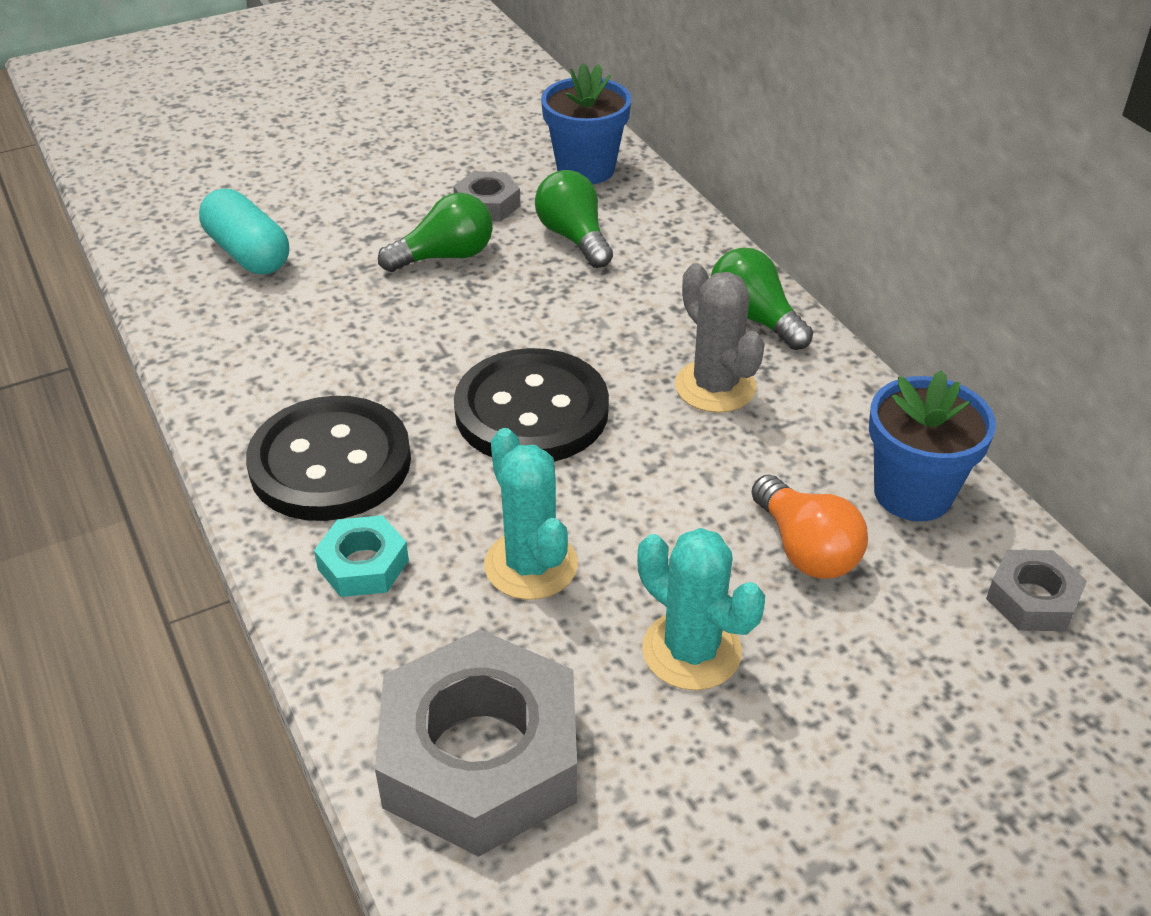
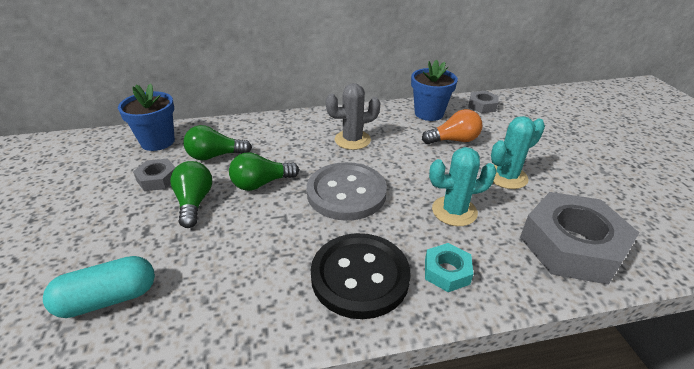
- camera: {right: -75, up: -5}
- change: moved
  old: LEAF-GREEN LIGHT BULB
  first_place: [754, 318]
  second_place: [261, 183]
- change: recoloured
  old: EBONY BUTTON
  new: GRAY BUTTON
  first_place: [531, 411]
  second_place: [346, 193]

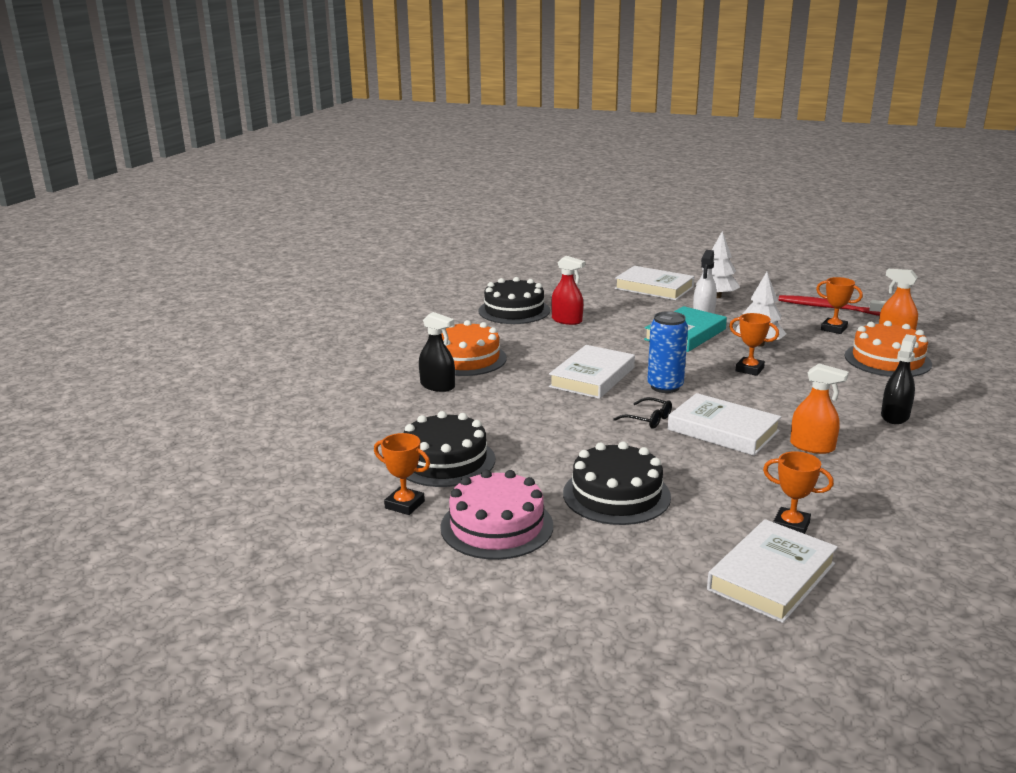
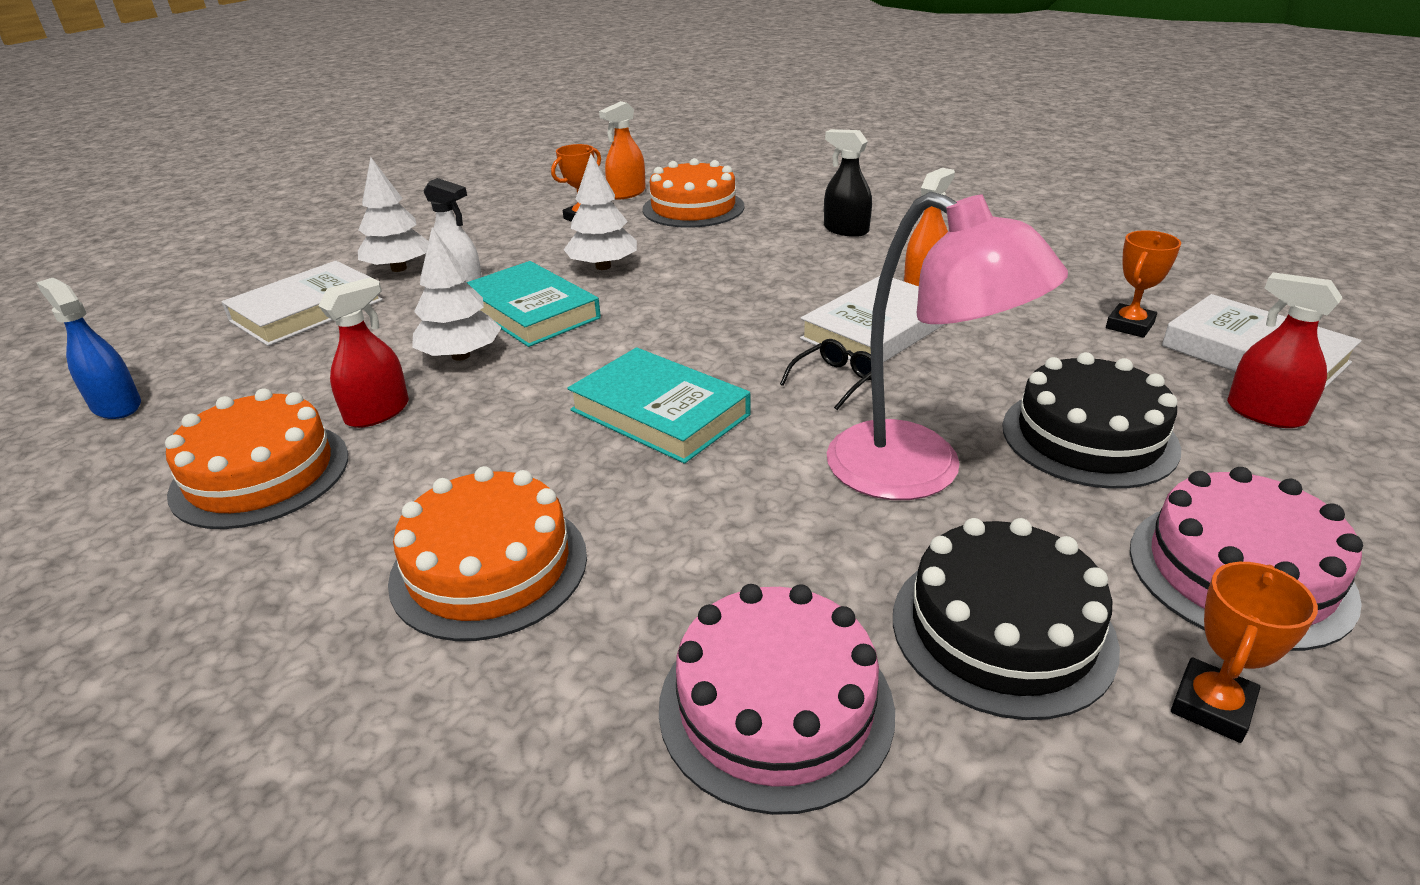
- camera: {right: -80, up: 10}
- change: removed
  old: EBONY SPRAY CLEANER
  first_place: [437, 386]
- change: removed
  old: BLUE SODA CAN
  first_place: [665, 387]
- change: removed
  old: ORANGE-COLOURED TROPHY
  first_place: [749, 369]
- change: removed
  old: SCARLET TOOTHBRUSH
  first_place: [829, 308]
- change: added
  new: BLUE SPRAY CLEANER
  second_place: [116, 406]
- change: added
  new: PURE WHITE TREE
  second_place: [461, 355]
- change: added
  new: ROSE-PINK GATEAU
  second_place: [775, 706]
- change: added
  new: ROSE-PINK DESK LAMP
  second_place: [918, 472]
- change: added
  new: SCARLET SPRAY CLEANER
  second_place: [1265, 413]
- change: recoloured
  old: EBONY GATEAU
  new: ORANGE-COLOURED GATEAU
  first_place: [514, 310]
  second_place: [261, 474]
- change: recoloured
  old: PURE WHITE HARDBACK
  new: AQUA HARDBACK
  first_place: [592, 377]
  second_place: [659, 412]

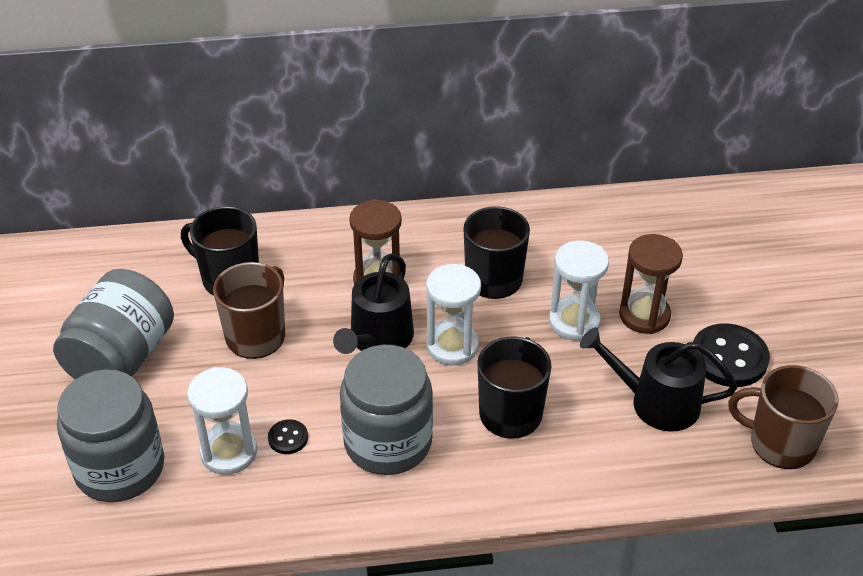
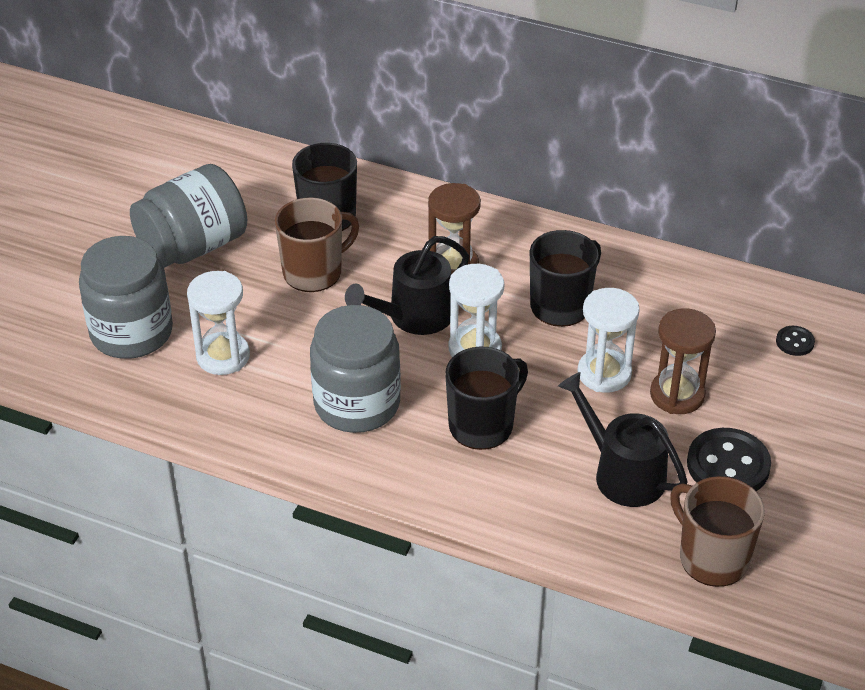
- camera: {right: 30, up: 0}
- change: moved
  old: EBONY BUTTON
  first_place: [288, 438]
  second_place: [795, 342]

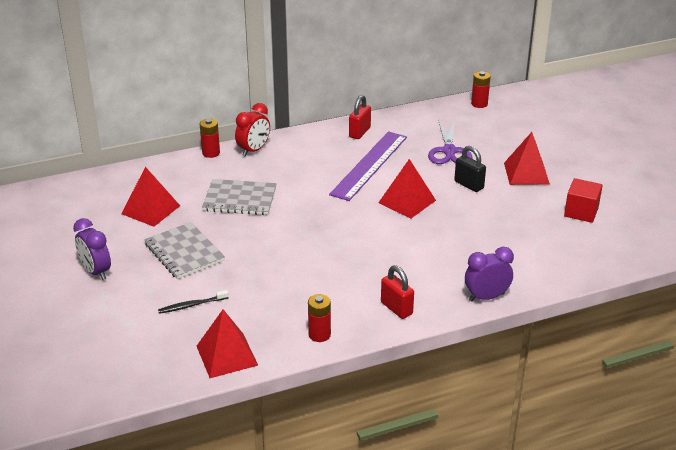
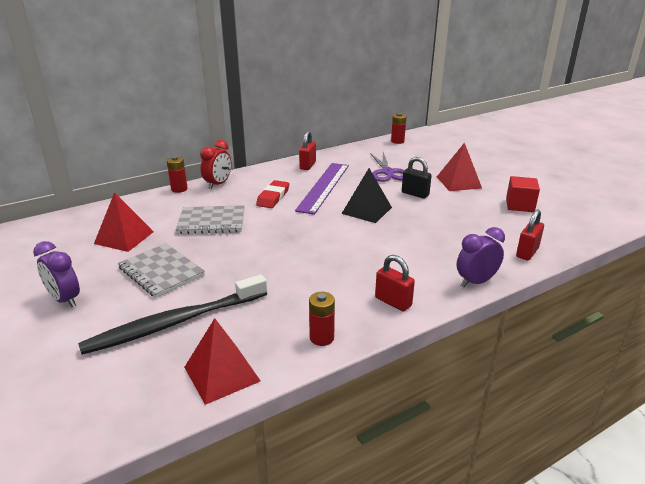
- camera: {right: -10, up: -5}
- change: added
  new: SCARLET GUM ERASER
  second_place: [273, 197]
- change: added
  new: SCARLET LOCK
  second_place: [527, 252]
- change: recoloured
  old: SCARLET PYRAMID SHAPE
  new: EBONY PYRAMID SHAPE
  first_place: [407, 201]
  second_place: [367, 210]
- change: resized
  old: EBONY TOOTHBRUSH
  first_place: [191, 305]
  second_place: [174, 323]
  factor: 2.41

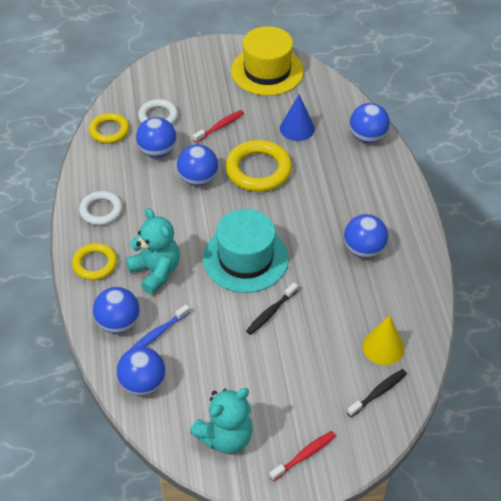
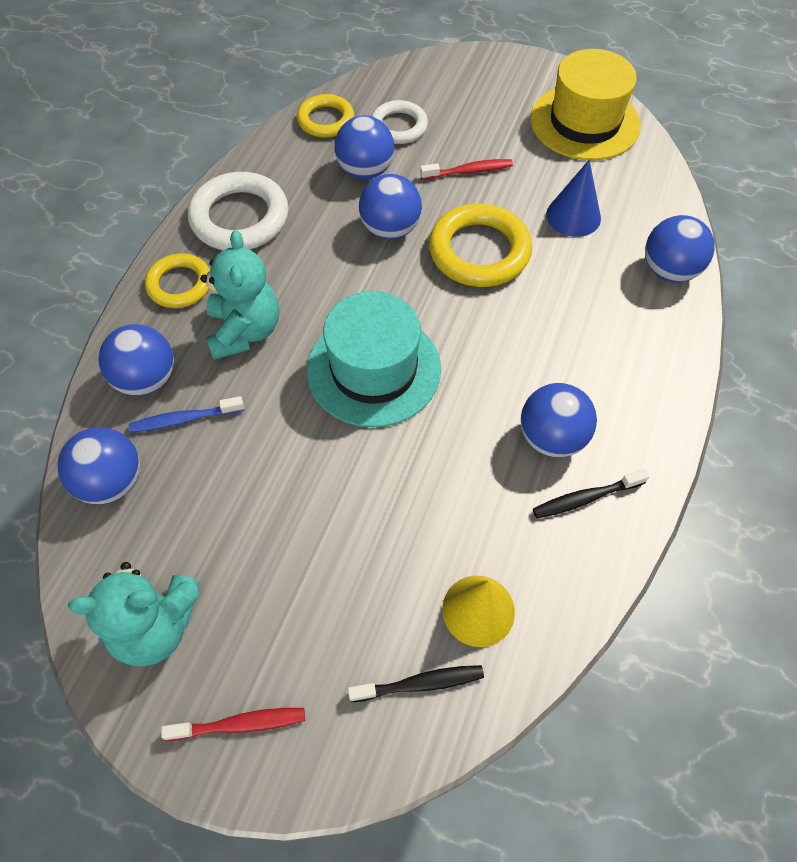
- camera: {right: 30, up: 10}
- change: moved
  old: EBONY TOOTHBRUSH
  first_place: [271, 312]
  second_place: [585, 498]
- change: resized
  old: PURE WHITE TORUS
  first_place: [101, 210]
  second_place: [240, 218]
  factor: 1.59

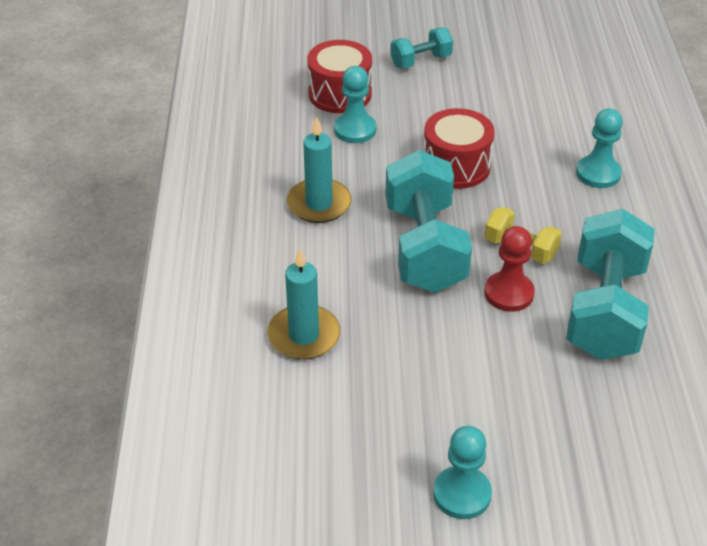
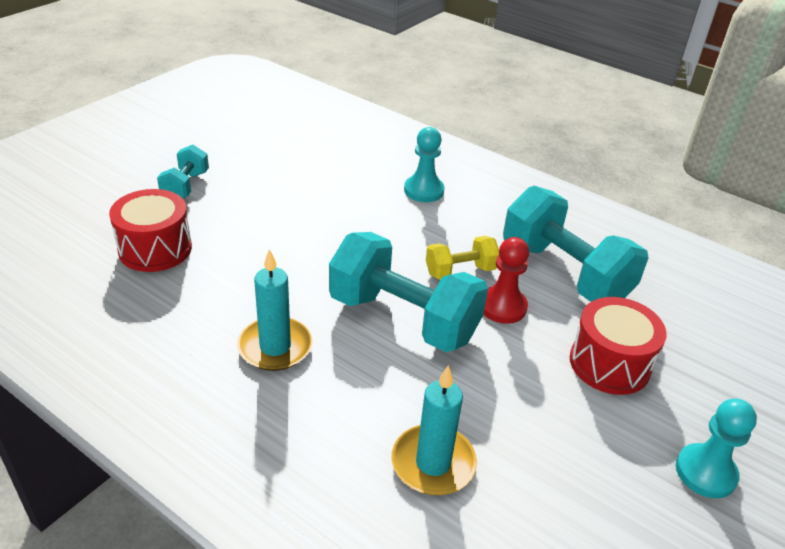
- camera: {right: -55, up: -5}
- change: removed
  old: AQUA CHESS PAWN
  first_place: [355, 130]
- change: moved
  old: SCARLET DRUM
  first_place: [456, 166]
  second_place: [609, 364]

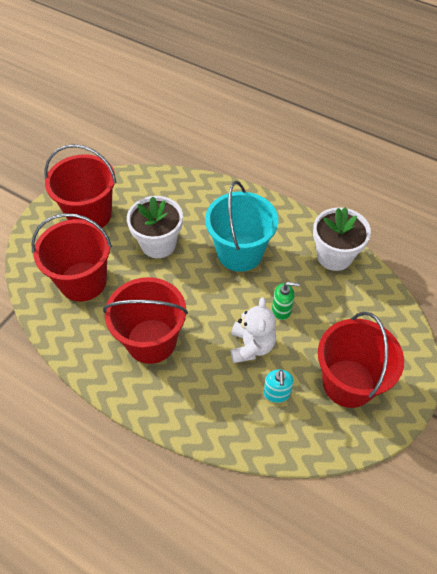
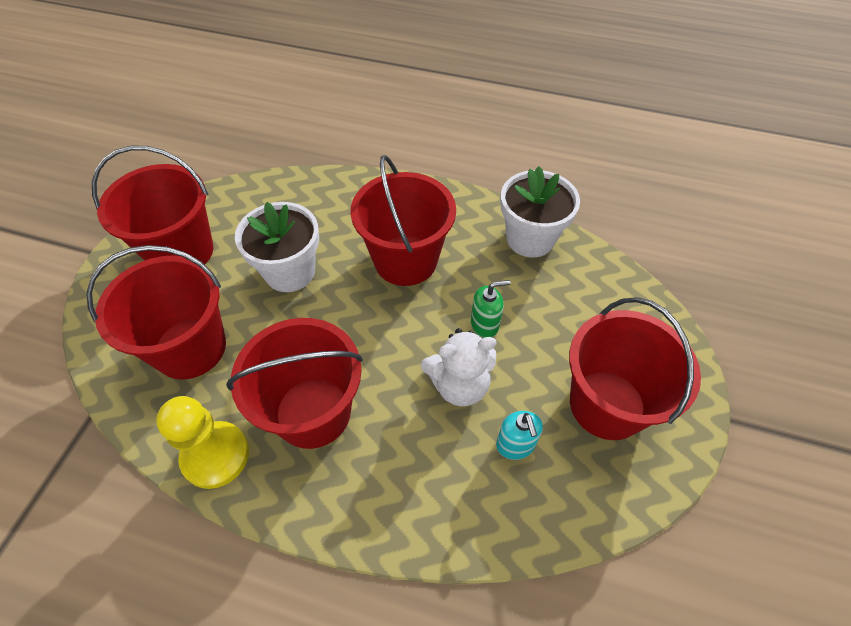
- camera: {right: -15, up: 0}
- change: added
  new: YELLOW CHESS PAWN
  second_place: [215, 455]
- change: recoloured
  old: AQUA PAIL
  new: SCARLET PAIL
  first_place: [240, 253]
  second_place: [405, 260]
- change: turned
  old: PURE WHITE STUFFED BEAR
  first_place: [251, 346]
  second_place: [459, 385]
  degrees: 90

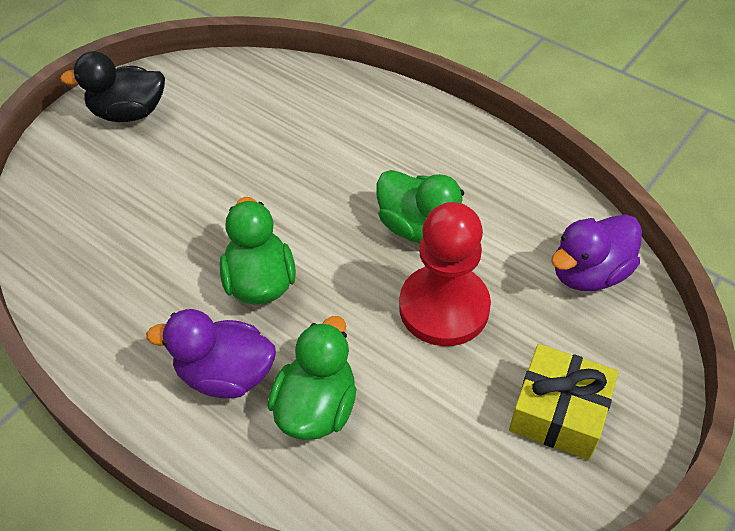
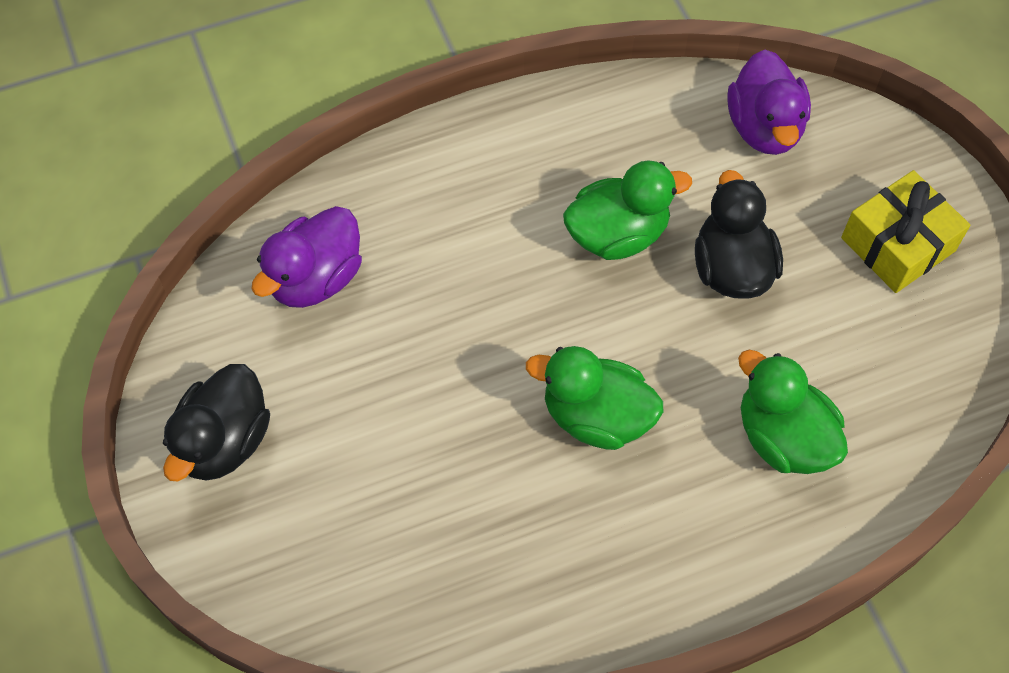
- camera: {right: -60, up: 10}
- change: moved
  old: ROYAL PURPLE DUCK
  first_place: [225, 374]
  second_place: [315, 278]
- change: replaced
  old: SCARLET CHESS PAWN
  new: EBONY DUCK
  first_place: [444, 307]
  second_place: [731, 268]

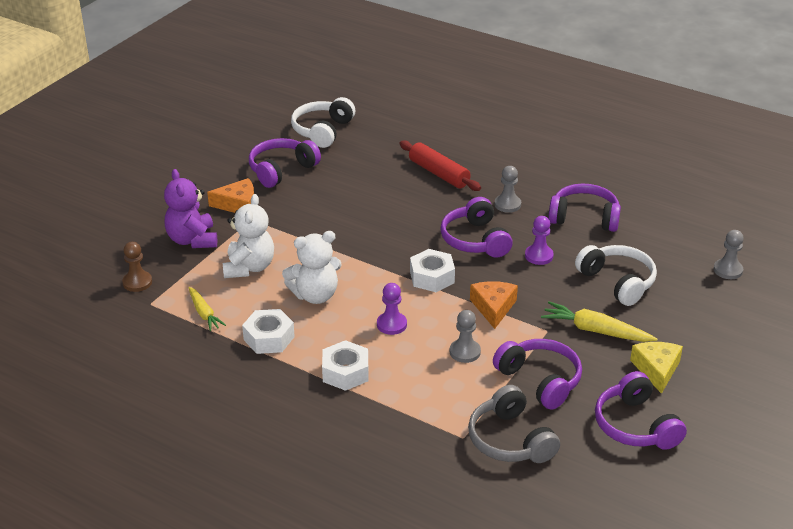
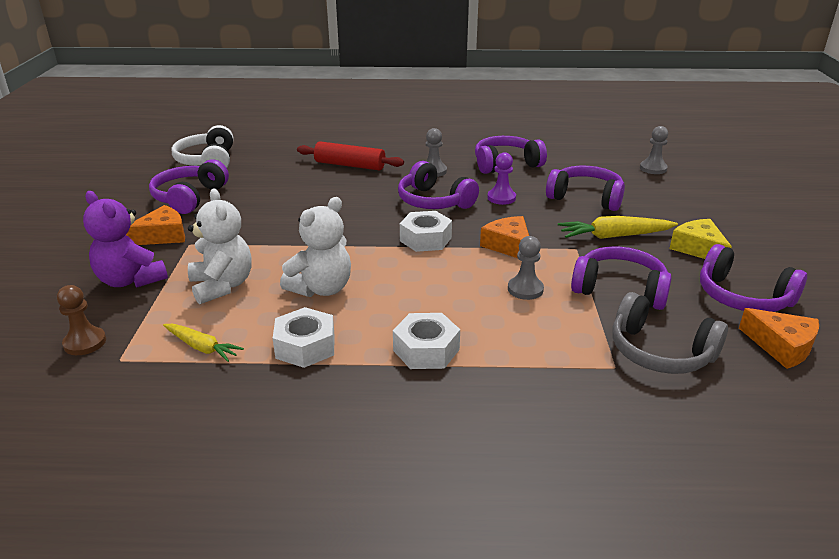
- camera: {right: -30, up: -5}
- change: removed
  old: ROYAL PURPLE CHESS PAWN
  first_place: [391, 324]
- change: added
  new: ORANGE-COLOURED PIECE OF CHEESE
  second_place: [781, 346]
- change: recoloured
  old: PURE WHITE HEADSET
  new: ROYAL PURPLE HEADSET
  first_place: [617, 282]
  second_place: [586, 198]

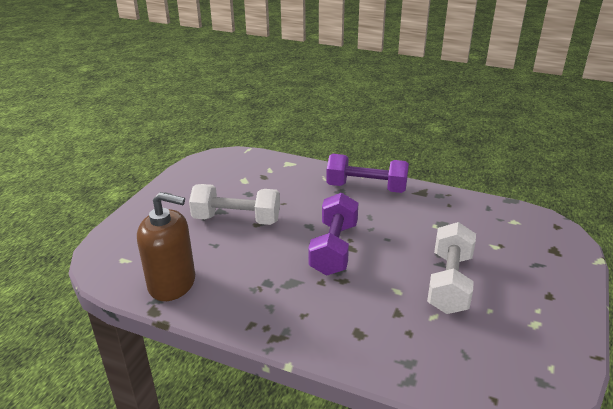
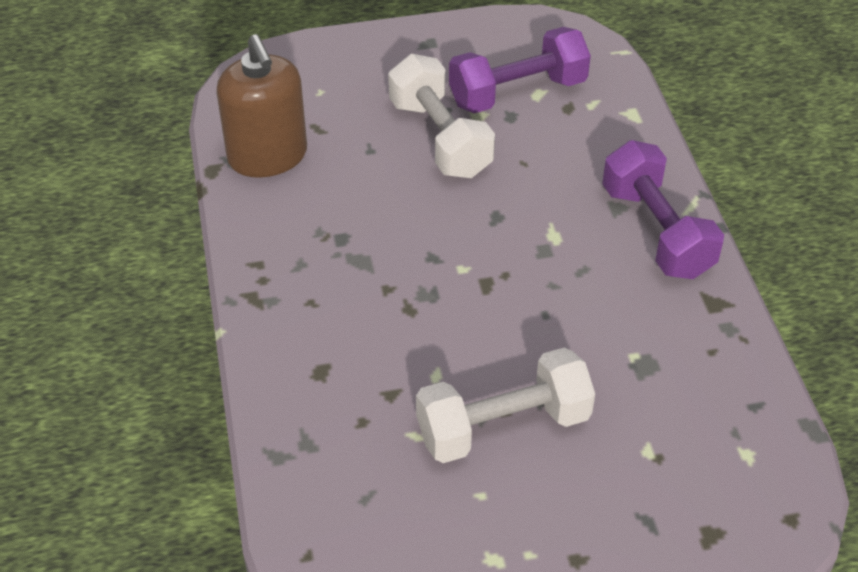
- camera: {right: 55, up: 15}
- change: moved
  old: ROYAL PURPLE DUMBBELL
  first_place: [334, 248]
  second_place: [517, 92]

